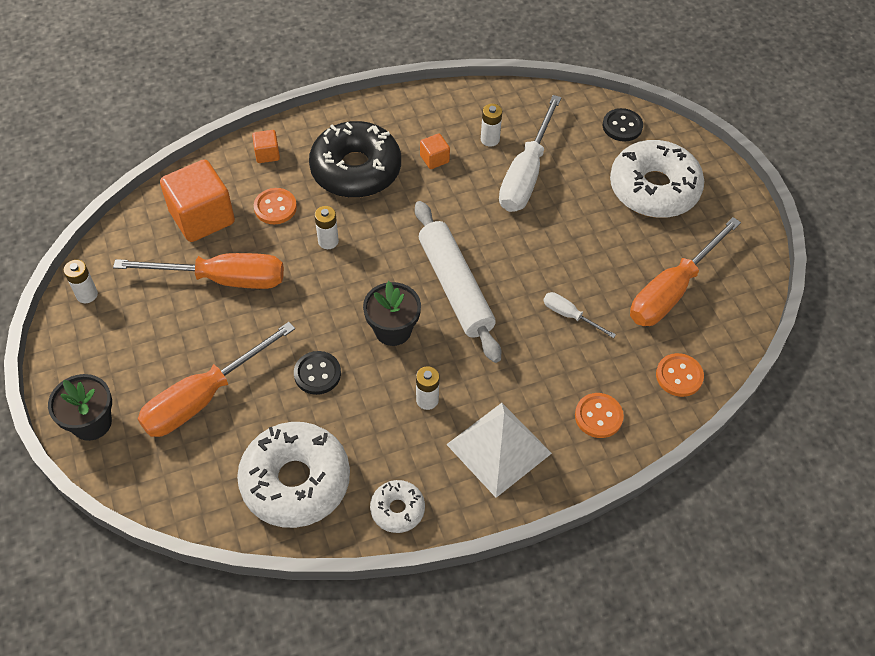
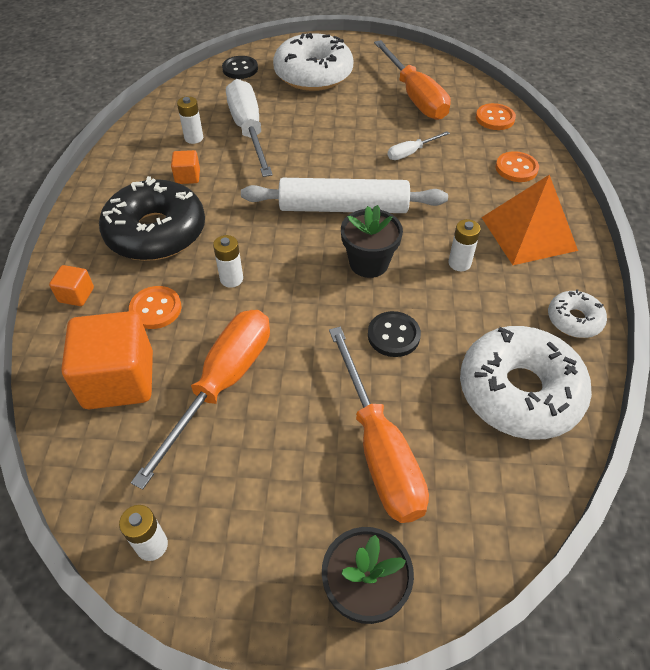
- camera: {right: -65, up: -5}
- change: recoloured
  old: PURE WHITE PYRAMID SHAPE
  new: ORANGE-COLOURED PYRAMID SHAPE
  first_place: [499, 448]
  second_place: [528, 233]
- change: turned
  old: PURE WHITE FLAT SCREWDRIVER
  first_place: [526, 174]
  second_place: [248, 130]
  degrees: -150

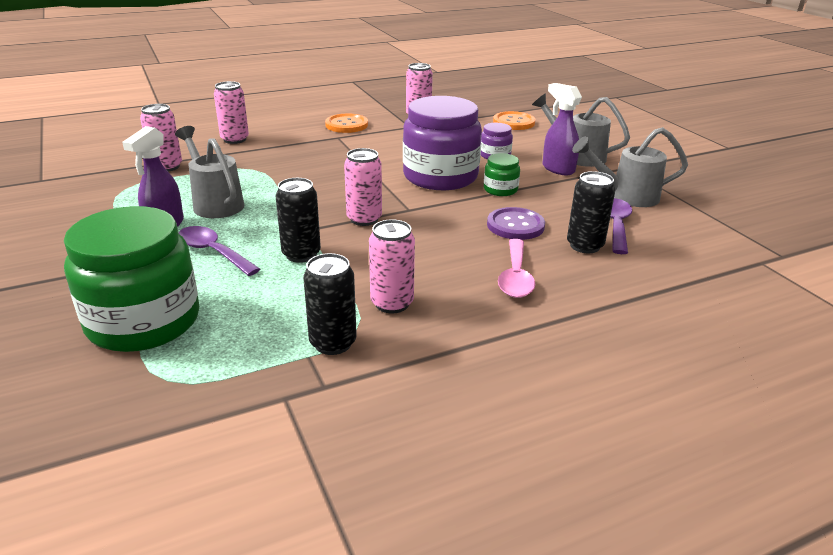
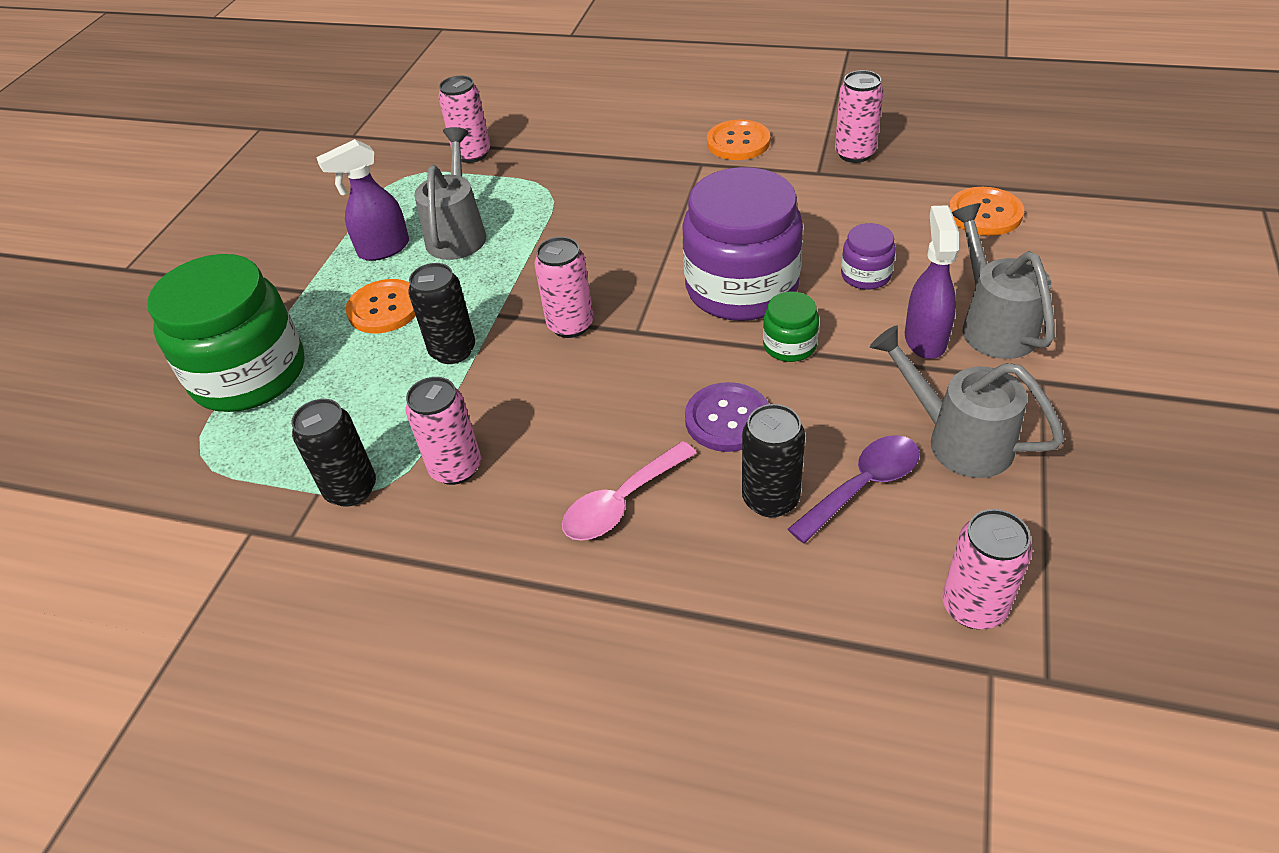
- camera: {right: 45, up: 15}
- change: moved
  old: ROSE-PINK SODA CAN
  first_place: [235, 139]
  second_place: [973, 607]
- change: replaced
  old: ROYAL PURPLE SPOON
  new: ORANGE-COLOURED BUTTON
  first_place: [213, 252]
  second_place: [384, 308]

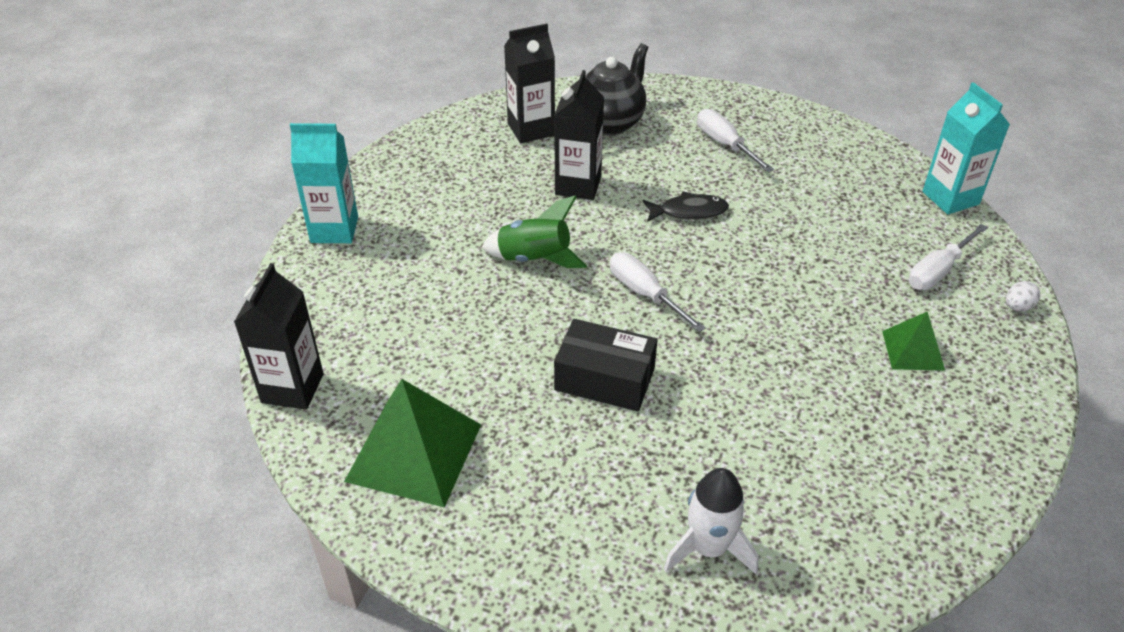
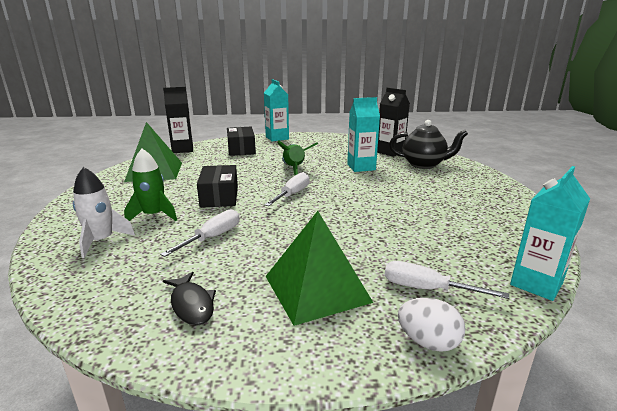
- camera: {right: 65, up: -20}
- change: added
  new: LEAF-GREEN ROCKET
  second_place: [154, 215]
- change: added
  new: EBONY PACKAGE
  second_place: [241, 149]
- change: moved
  old: EBONY FISH
  first_place: [689, 211]
  second_place: [192, 305]
- change: moved
  old: PURE WHITE FLAT SCREWDRIVER
  first_place: [725, 144]
  second_place: [212, 237]
- change: recoloured
  old: EBONY CARTON
  new: AQUA CARTON
  first_place: [578, 185]
  second_place: [361, 167]
- change: resized
  old: LEAF-GREEN PYRAMID SHAPE
  first_place: [913, 350]
  second_place: [316, 288]
  factor: 1.84
- change: resized
  old: PURE WHITE EGG SHAPE
  first_place: [1017, 307]
  second_place: [428, 342]
  factor: 1.58

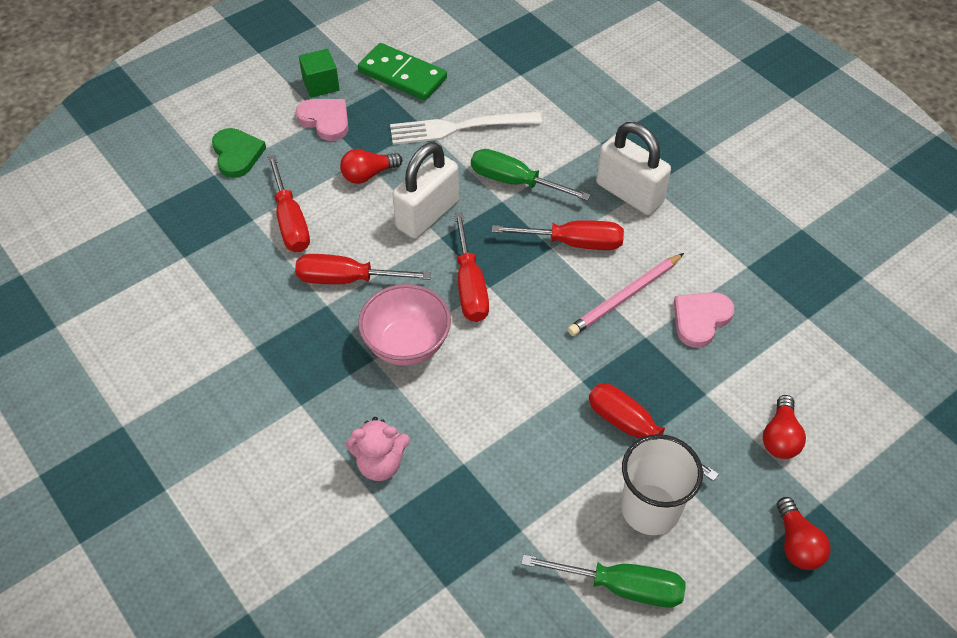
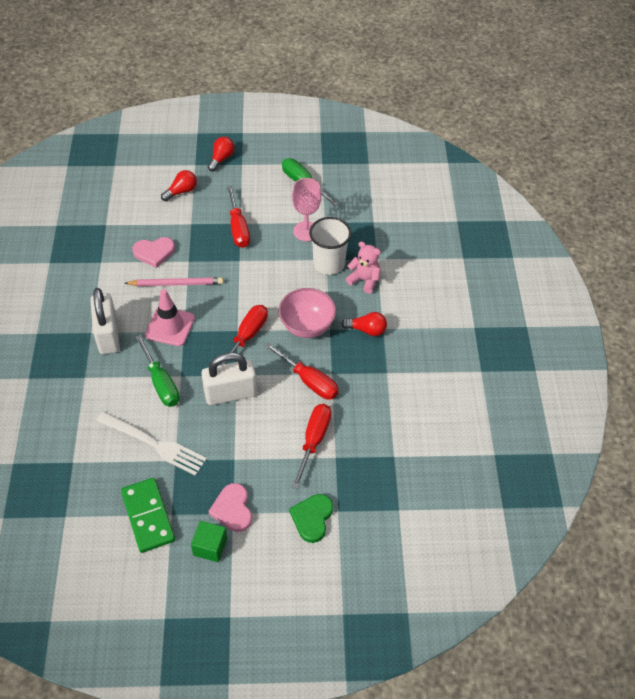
- camera: {right: -145, up: 0}
- change: added
  new: ROSE-PINK WINE GLASS
  second_place: [306, 231]
- change: moved
  old: SCARLET LIGHT BULB
  first_place: [368, 174]
  second_place: [366, 330]
- change: moved
  old: PURE WHITE CUP
  first_place: [650, 509]
  second_place: [329, 263]
- change: replaced
  old: SCARLET FLAT SCREWDRIVER
  new: ROSE-PINK SAFETY CONE
  first_place: [573, 243]
  second_place: [170, 326]

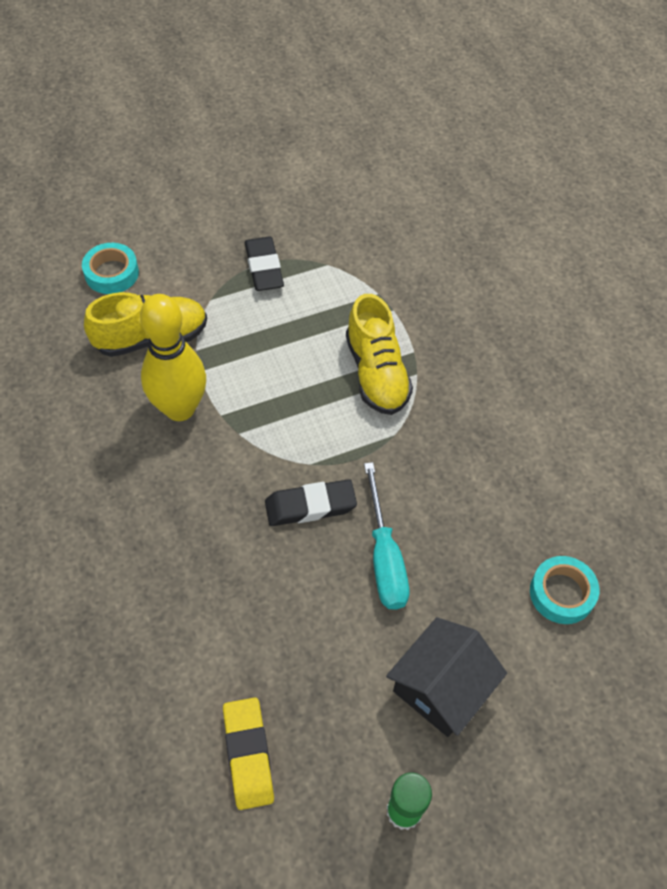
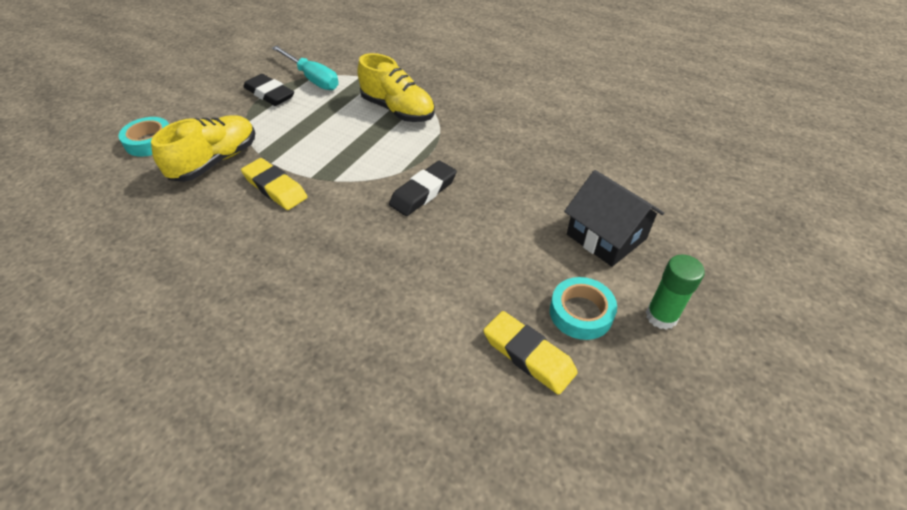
- camera: {right: -35, up: -10}
- change: moved
  old: AQUA FLAT SCREWDRIVER
  first_place: [384, 557]
  second_place: [312, 78]
- change: moved
  old: AQUA STICKY TAPE
  first_place: [562, 593]
  second_place: [581, 313]
- change: replaced
  old: YELLOW TENPIN
  new: YELLOW GUM ERASER
  first_place: [180, 408]
  second_place: [275, 188]
- change: turned
  old: EBONY HOUSE
  first_place: [441, 687]
  second_place: [606, 236]
  degrees: -45

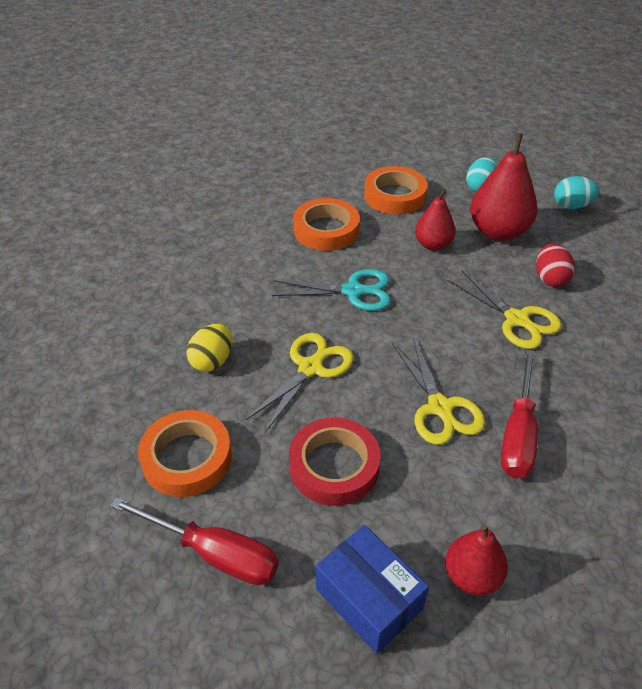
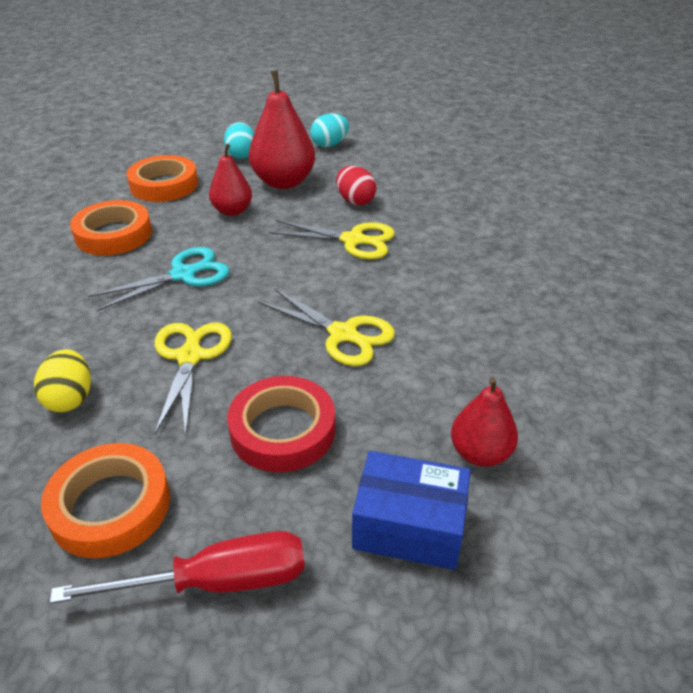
- camera: {right: -35, up: -5}
- change: removed
  old: SCARLET FLAT SCREWDRIVER
  first_place: [518, 433]

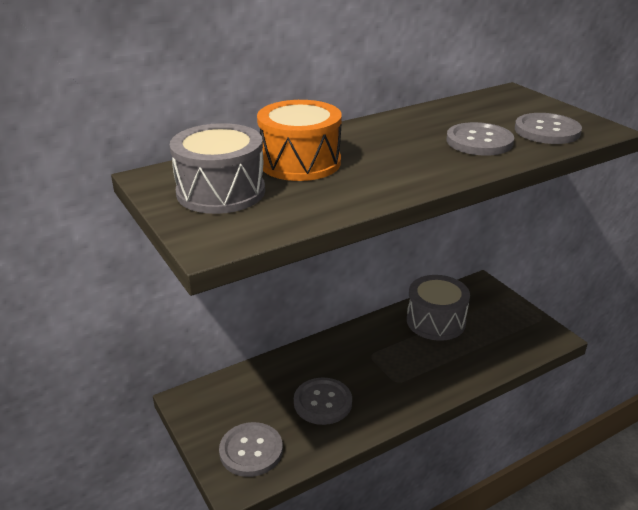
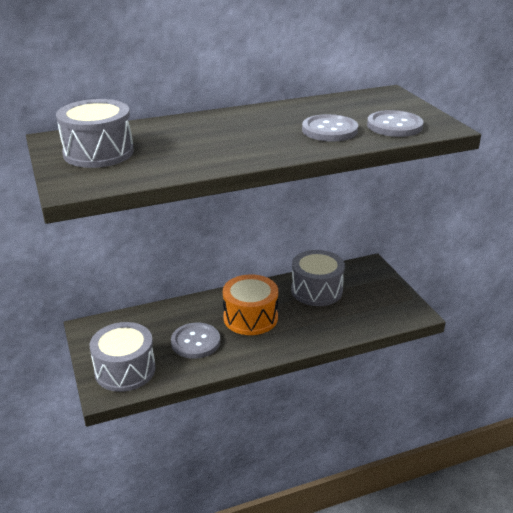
- camera: {right: 10, up: 0}
- change: moved
  old: ORANGE-COLOURED DRUM
  first_place: [300, 162]
  second_place: [250, 317]
- change: replaced
  old: GRAY BUTTON
  new: GRAY DRUM
  first_place: [251, 451]
  second_place: [125, 370]

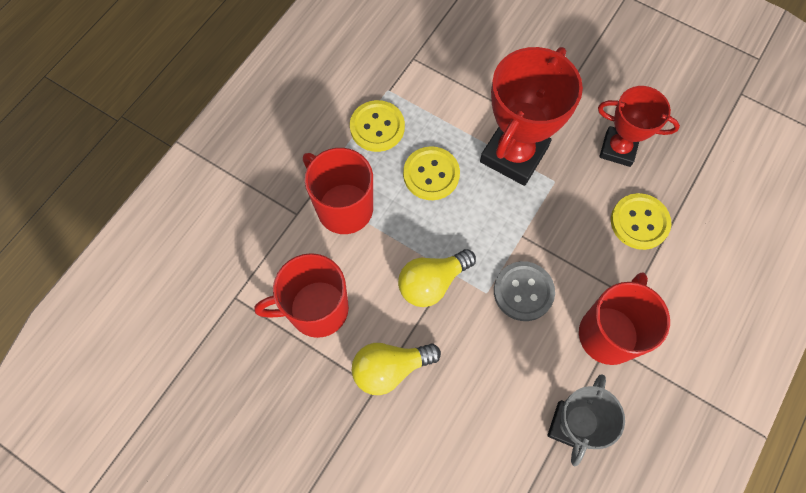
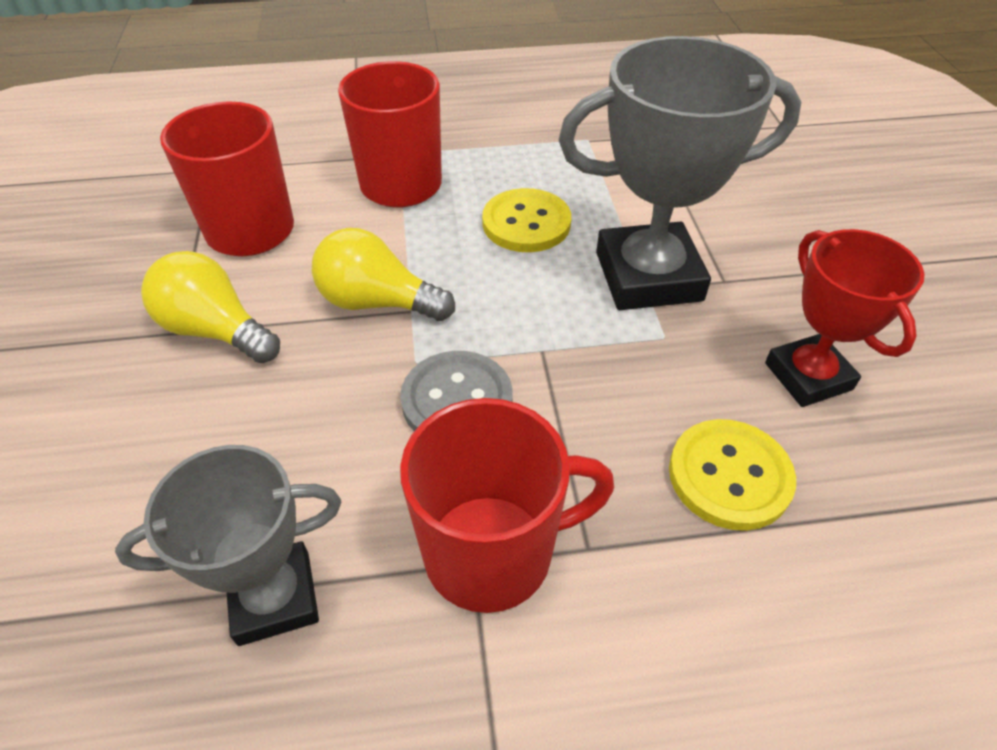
- camera: {right: 50, up: -20}
- change: removed
  old: YELLOW BUTTON
  first_place: [377, 127]
- change: recoloured
  old: SCARLET TROPHY
  new: GRAY TROPHY
  first_place: [514, 154]
  second_place: [648, 276]

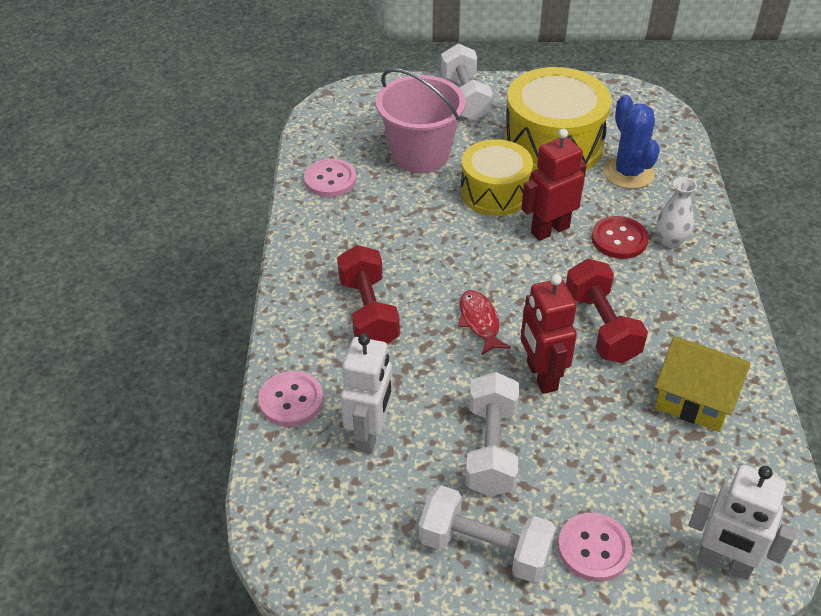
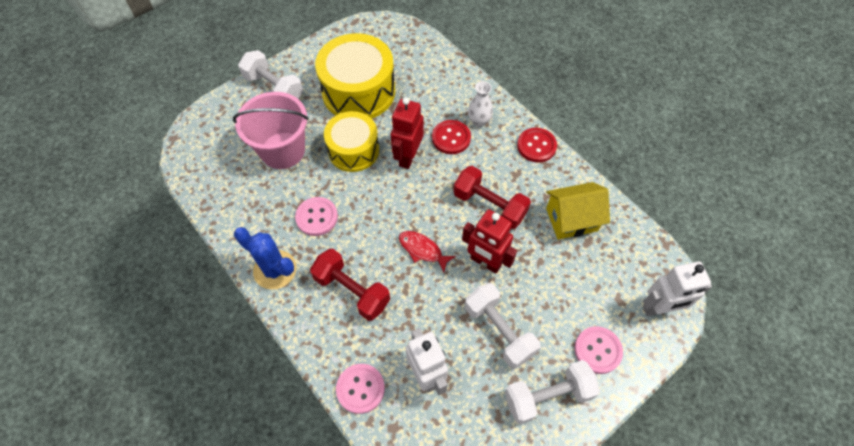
- camera: {right: -40, up: 15}
- change: added
  new: SCARLET BUTTON
  second_place: [536, 146]
- change: moved
  old: ROSE-PINK BUTTON
  first_place: [330, 180]
  second_place: [317, 217]
- change: moved
  old: BLUE CACTUS
  first_place: [628, 173]
  second_place: [275, 270]

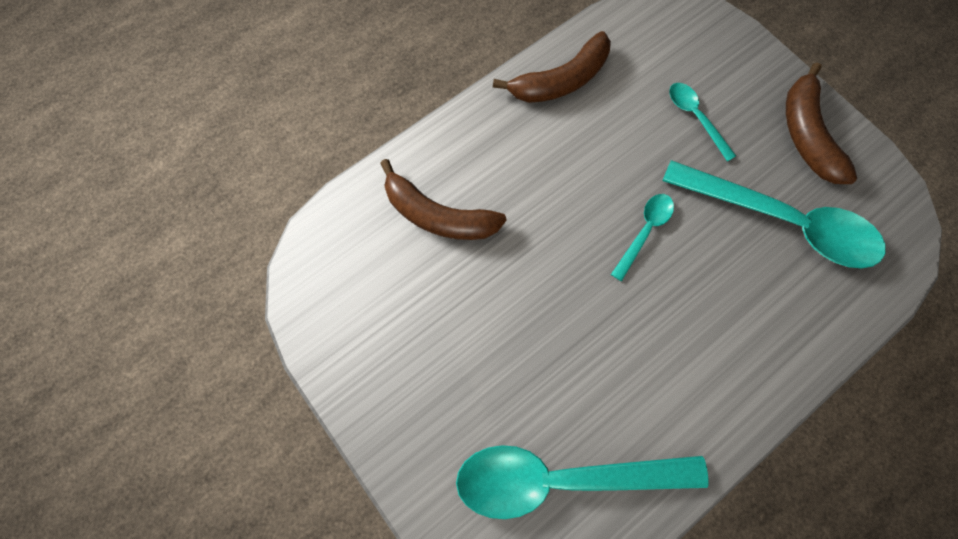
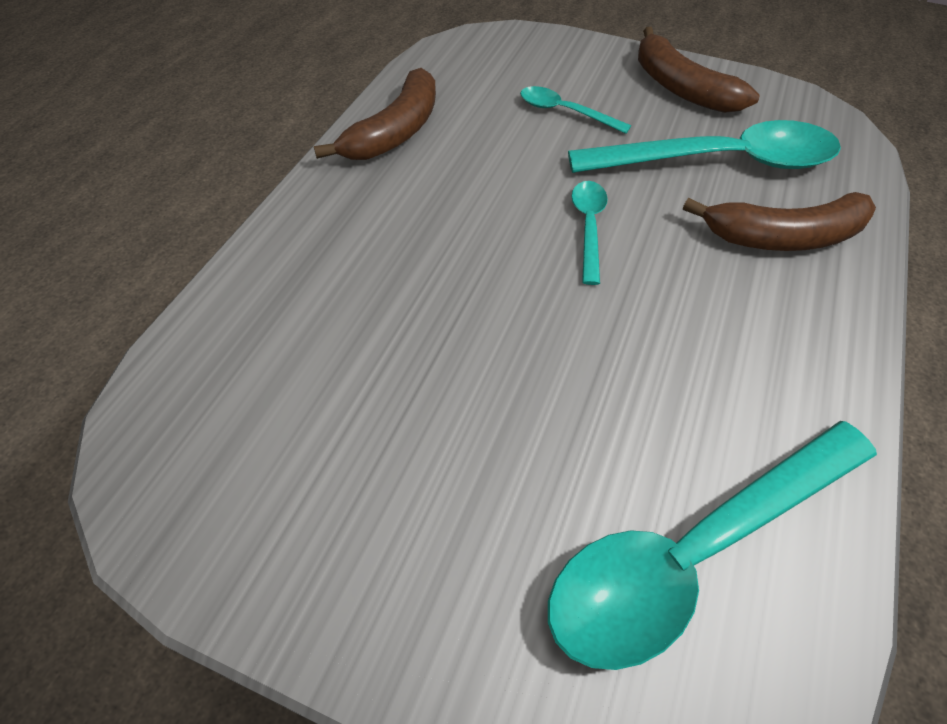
- camera: {right: -30, up: -20}
- change: moved
  old: RUSSET BANANA FRUIT
  first_place: [438, 215]
  second_place: [783, 236]

